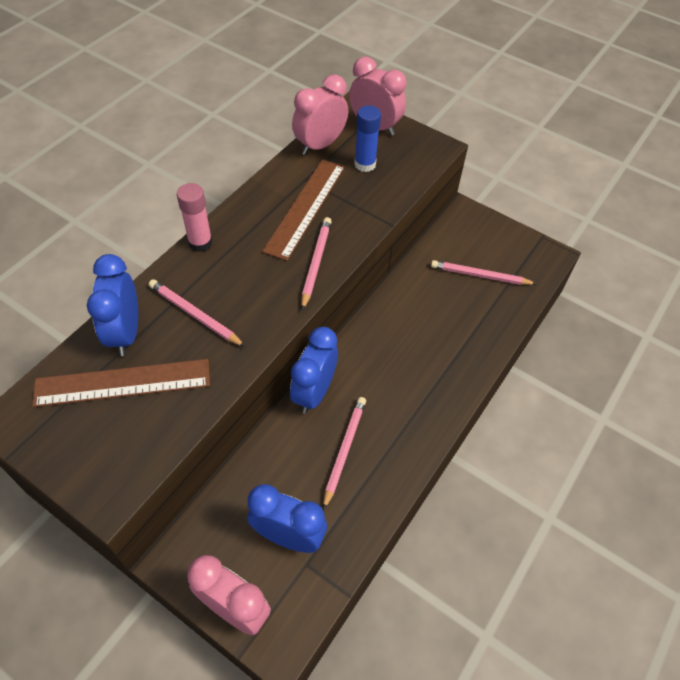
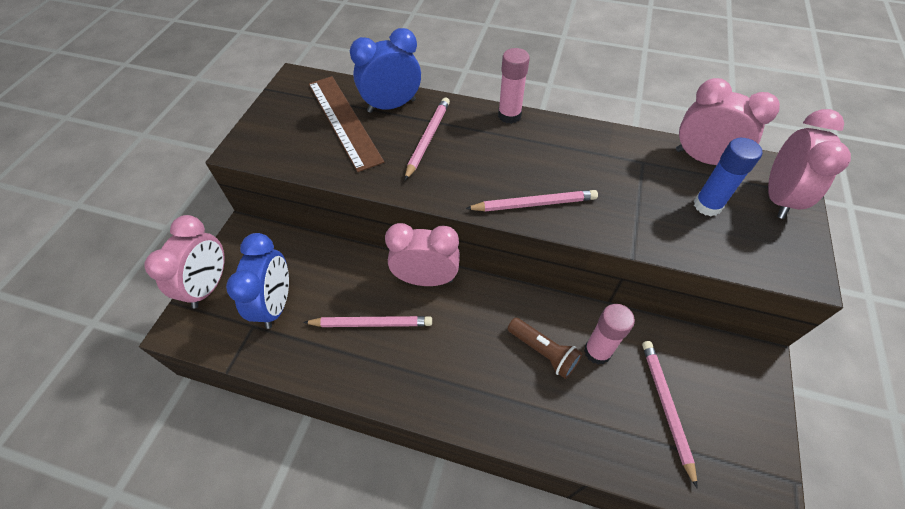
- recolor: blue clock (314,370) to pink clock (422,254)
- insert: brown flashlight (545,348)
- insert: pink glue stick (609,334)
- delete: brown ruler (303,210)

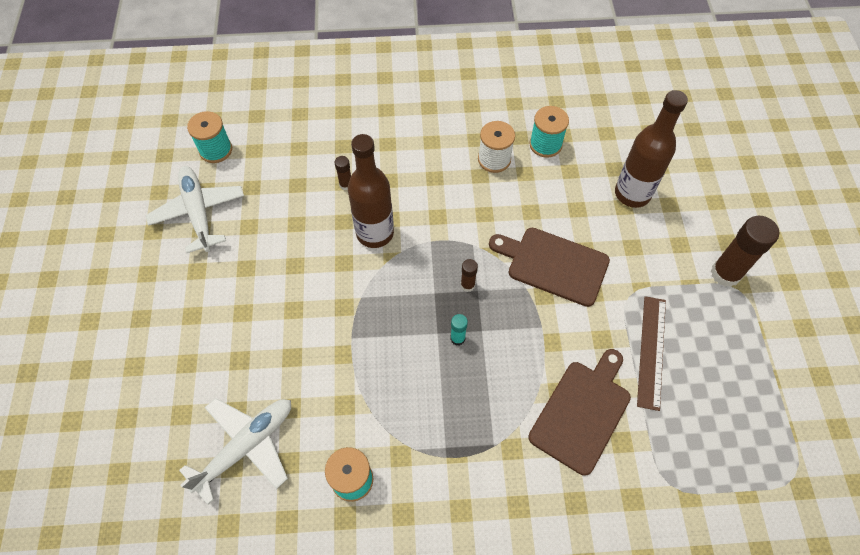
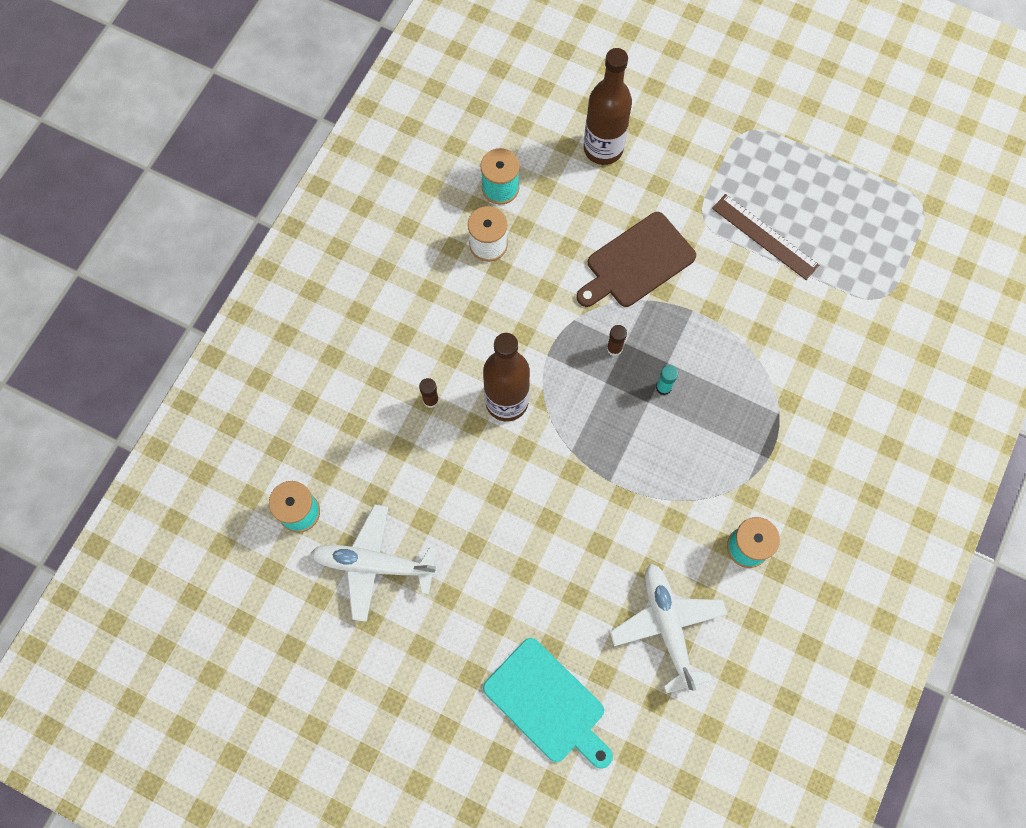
- insert: turquoise cutting board (548,703)
- delete: brown cutting board (579,412)
- delete: brown glue stick (745,251)

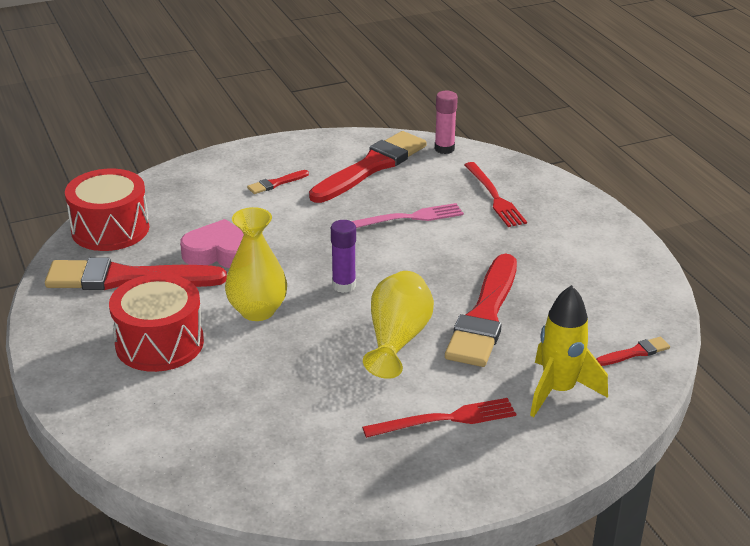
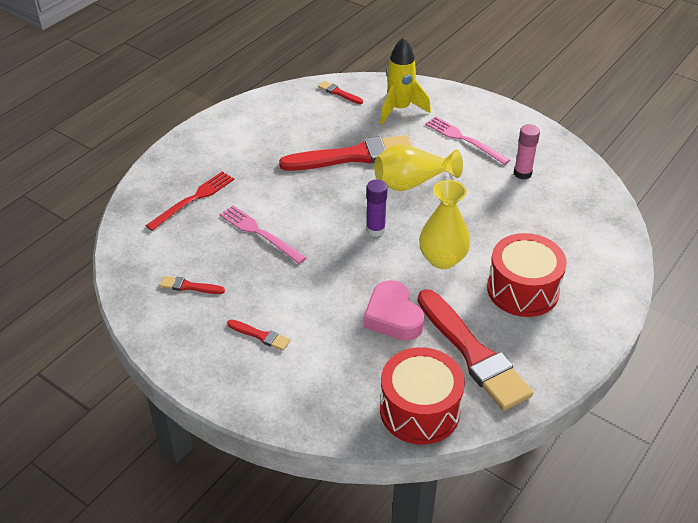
- resize: red brush (368,167) = (192,285) x0.42
- recolor: red fork (439,418) to pink fork (467,141)
- move: pink glue stick (446,122) to (527,151)

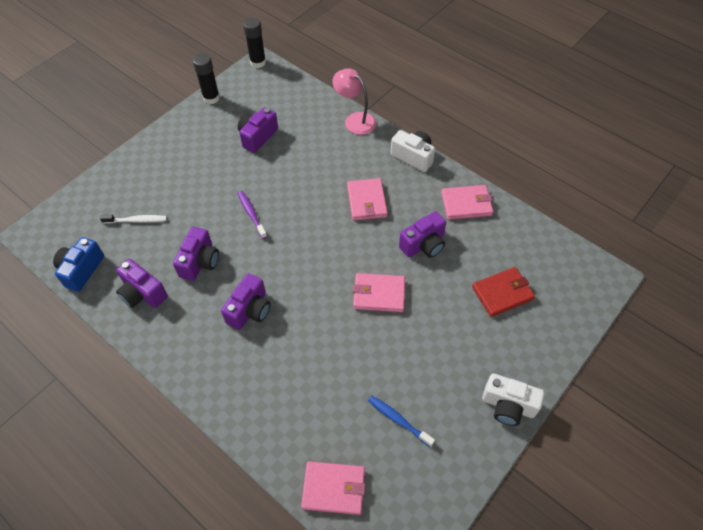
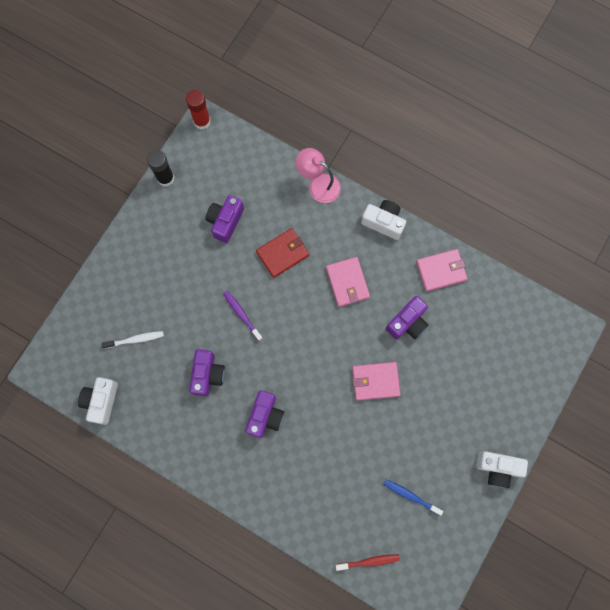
- recolor: blue camera (78,264) to white camera (98,401)
- recolor: black glue stick (254,43) to red glue stick (198,109)
- move: red wallet (503,292) to (282,253)
- replace: pink wallet (333,488) to red toothbrush (367,562)
- delete: purple camera (142,283)

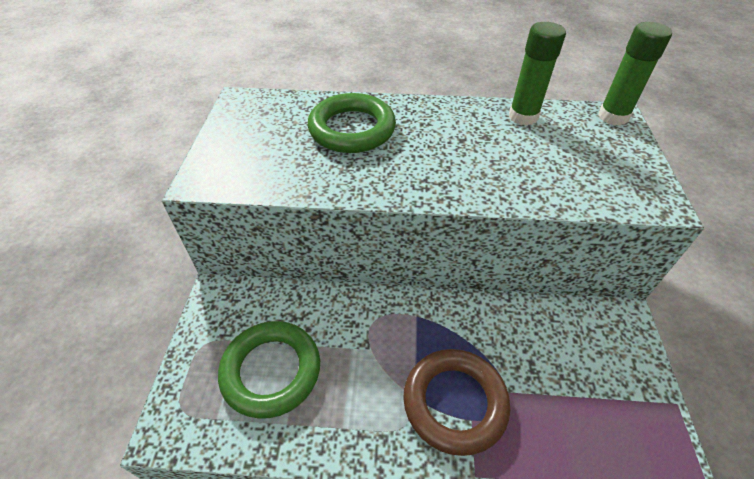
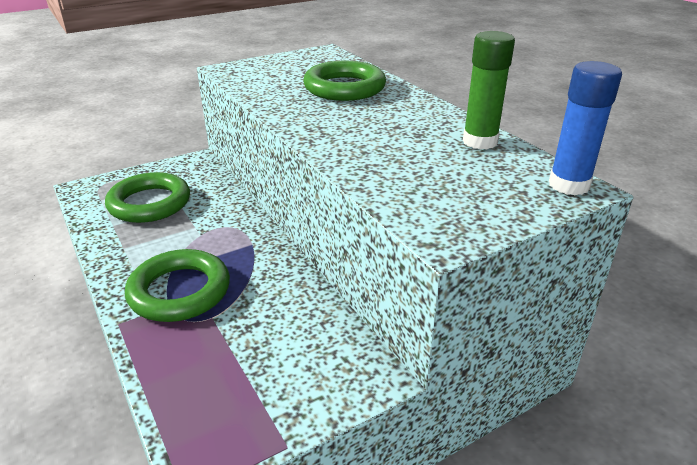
- recolor: brown ring (456,402) to green ring (177,285)
- recolor: green glue stick (635,74) to blue glue stick (585,128)

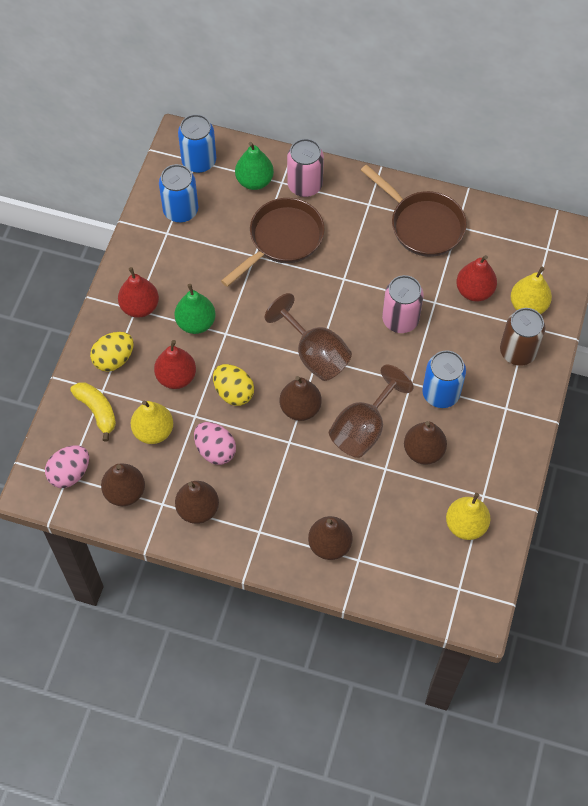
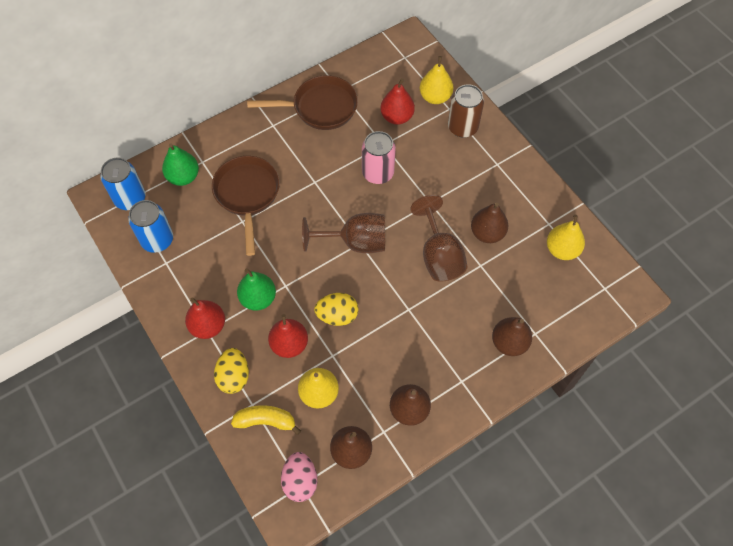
- delete: pink egg (215,443)
- delete: brown pear (301,398)
- delete: pink can (305,168)
- delete: blue can (444,379)

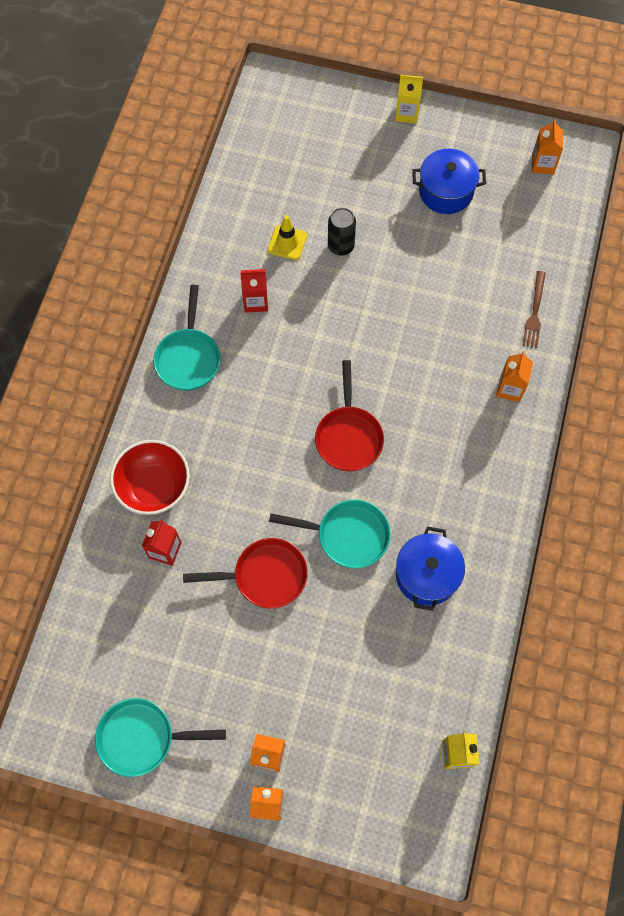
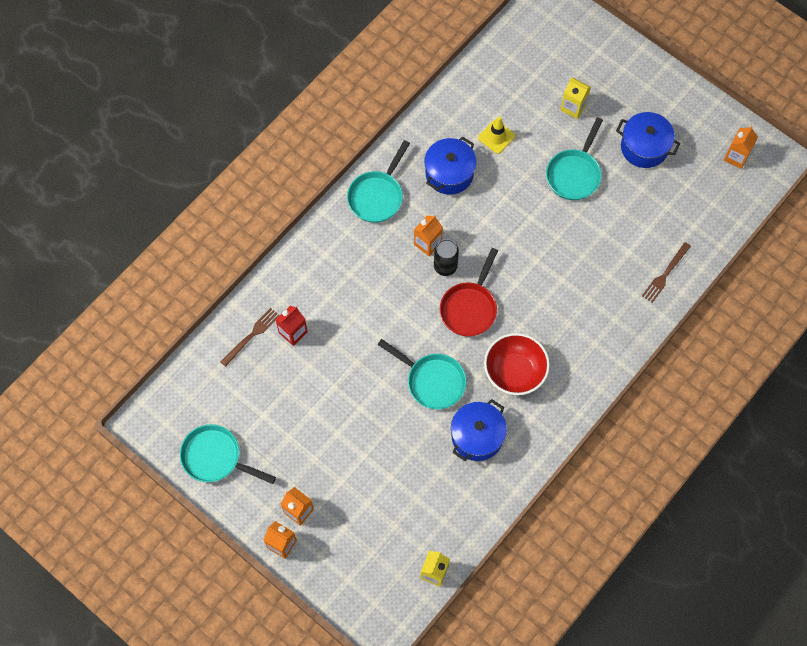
- insert: brown fork (250,337)
- move: orange carton (514,376) to (428,235)
- replace: red carton (254,291) to blue pot (450,165)
- move: black can (342,232) to (446,257)
- move: red bowl (150,477) to (517,364)
- insert: turquoise pan (574,158)
- move: yellow carton (409,99) to (575,98)
- delete: red pan (245,573)

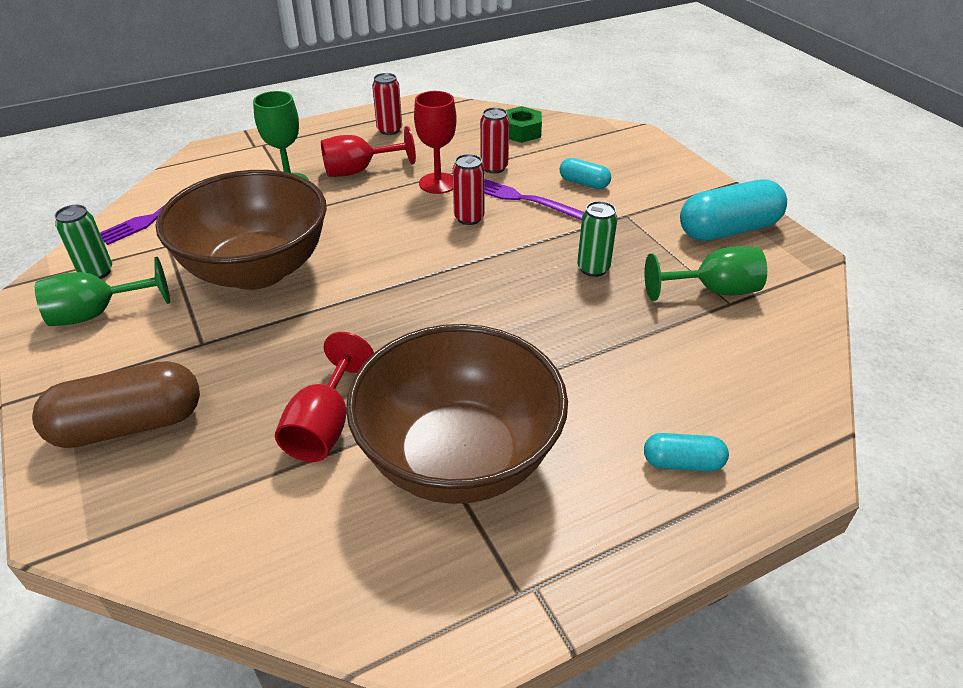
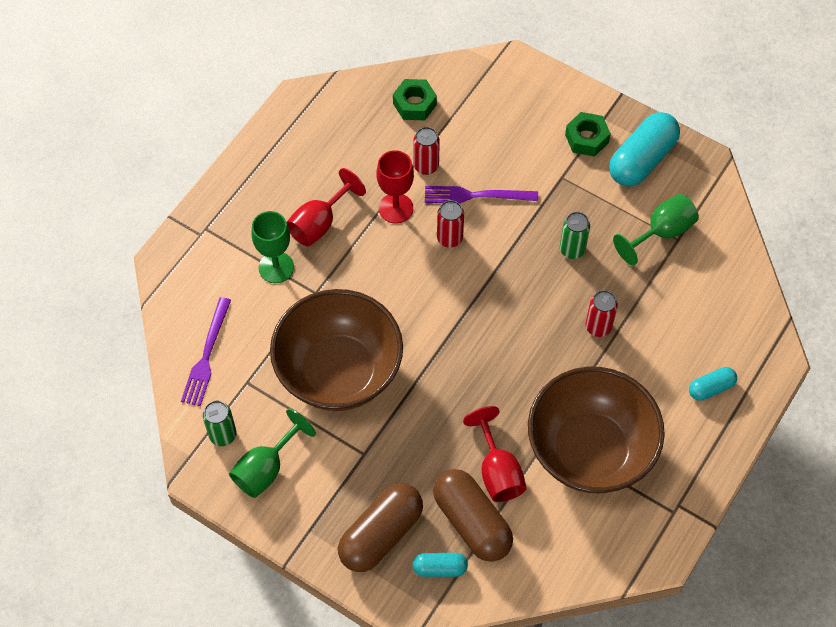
- move: turquoise capsule (585,173) to (440,565)
- insert: brown capsule (473,515)
- insert: green nut (588,134)
- move: red can (387,104) to (601,313)

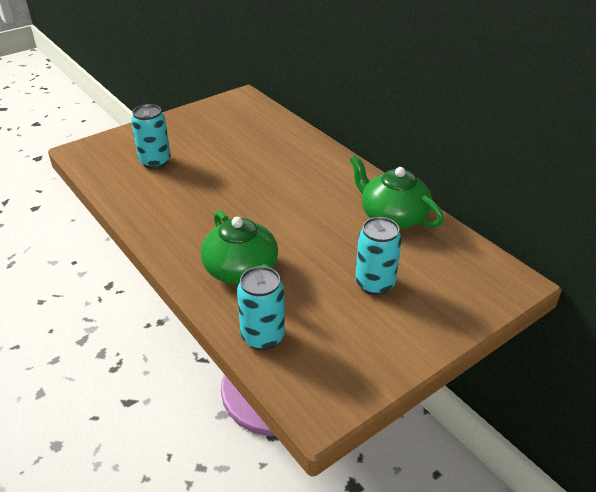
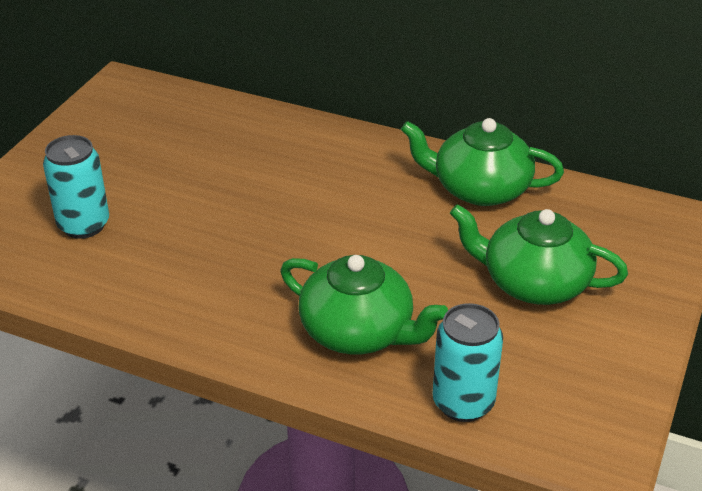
- replace: turquoise can (378,256) to green teapot (539,254)

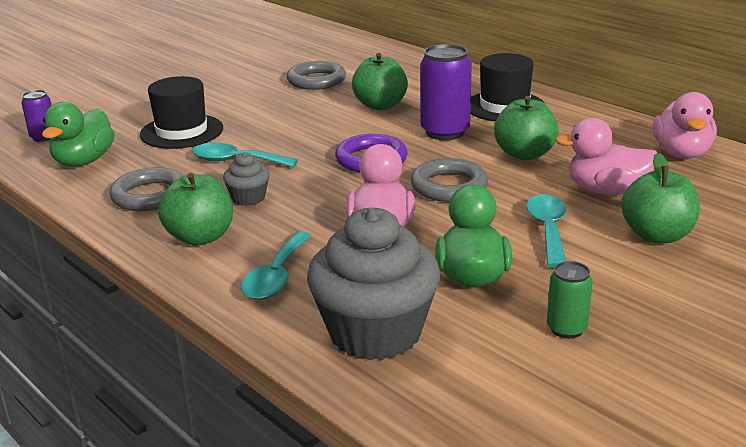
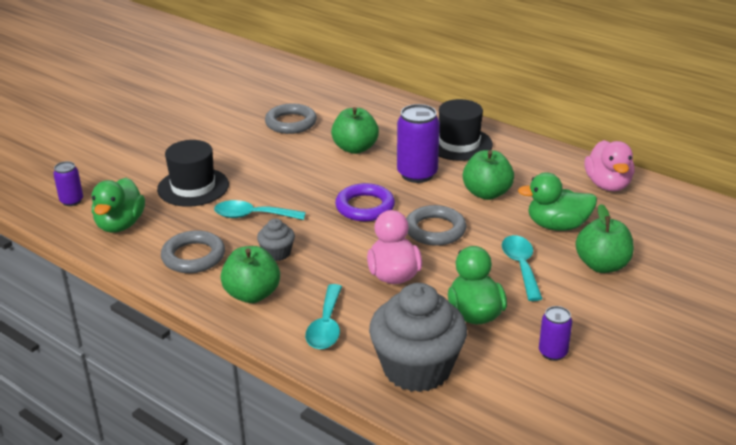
- recolor: pink duck (606,156) to green duck (557,201)
- recolor: green can (570,300) to purple can (555,333)

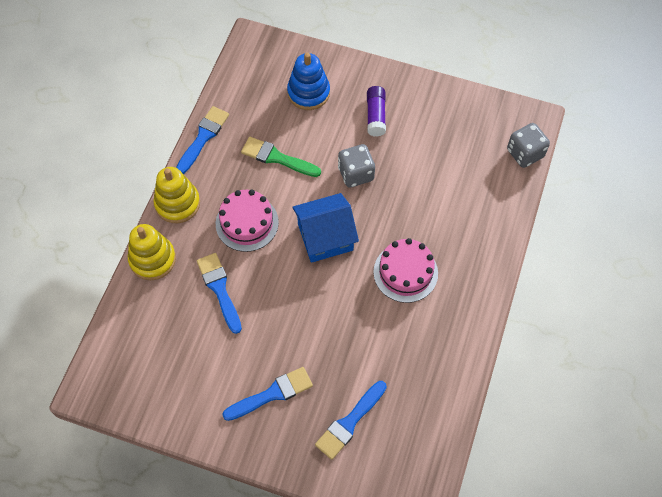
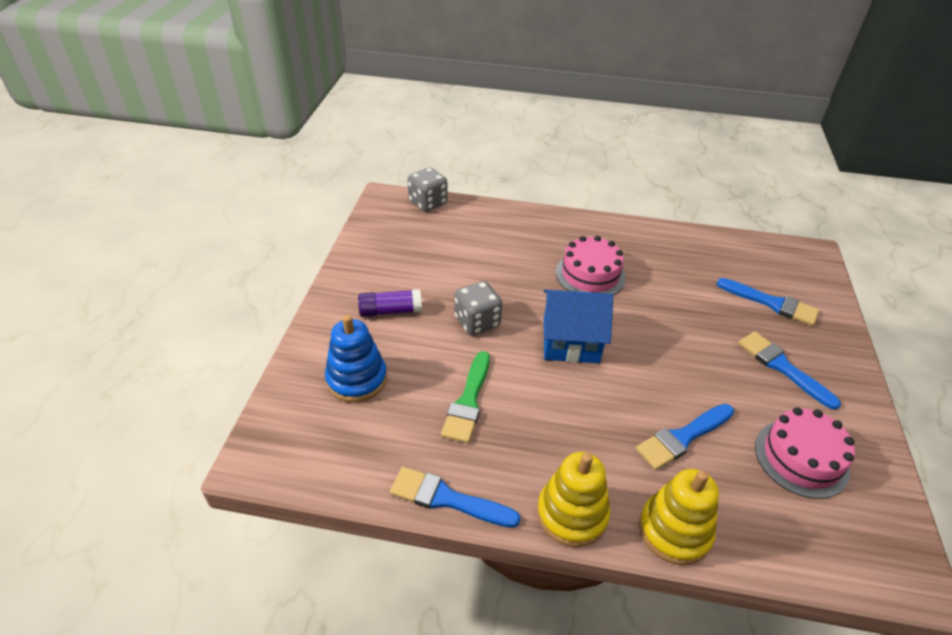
- rotate: blue house (325,228) = (578,326) 60 degrees counterclockwise
- move: pink cake (247,220) to (805,453)

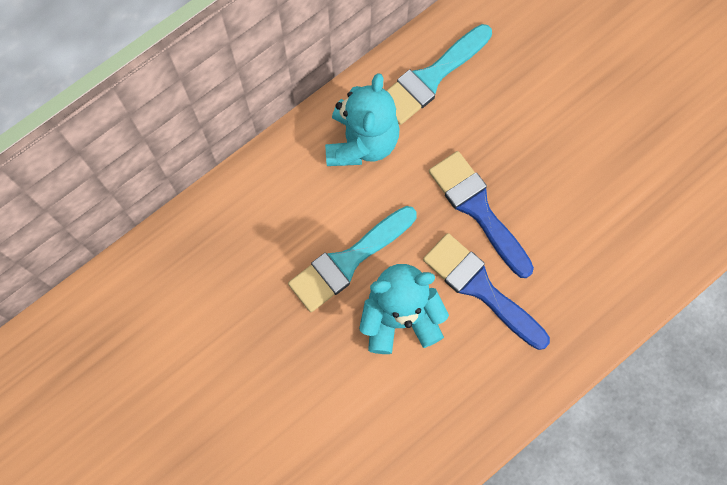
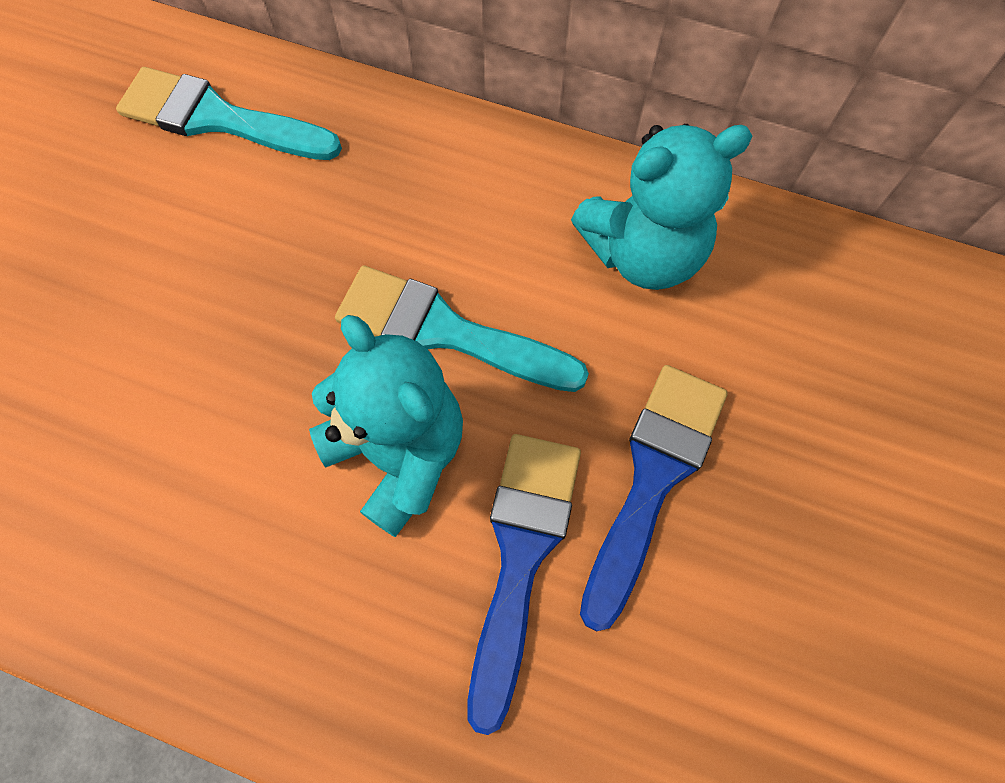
- move: turquoise brush (439,74) to (229,113)

